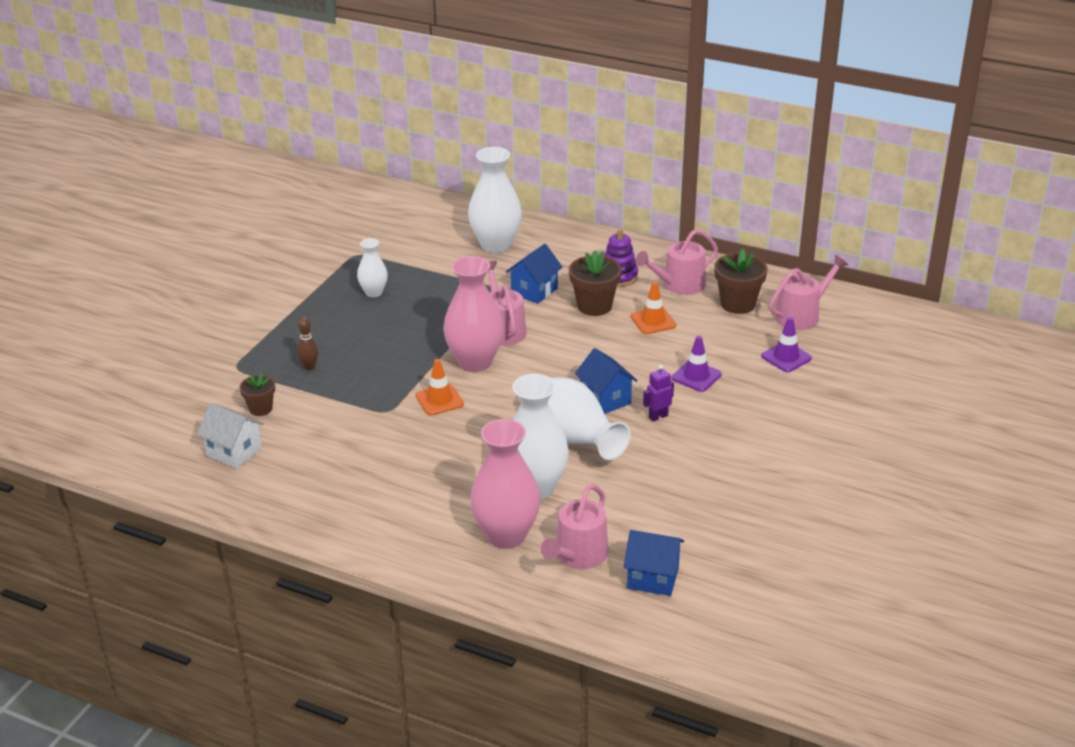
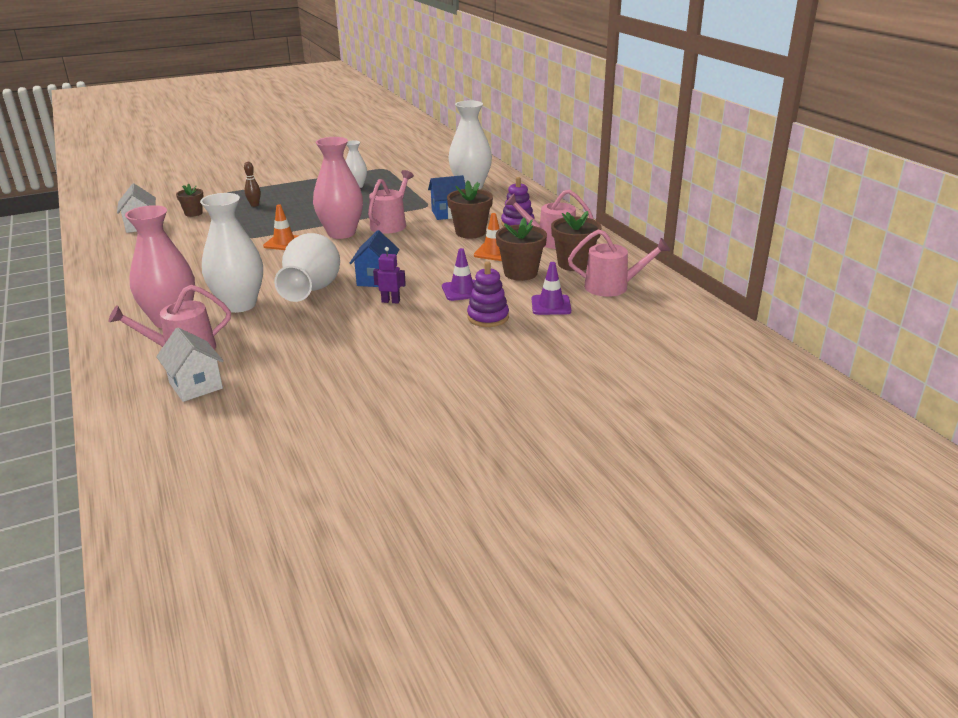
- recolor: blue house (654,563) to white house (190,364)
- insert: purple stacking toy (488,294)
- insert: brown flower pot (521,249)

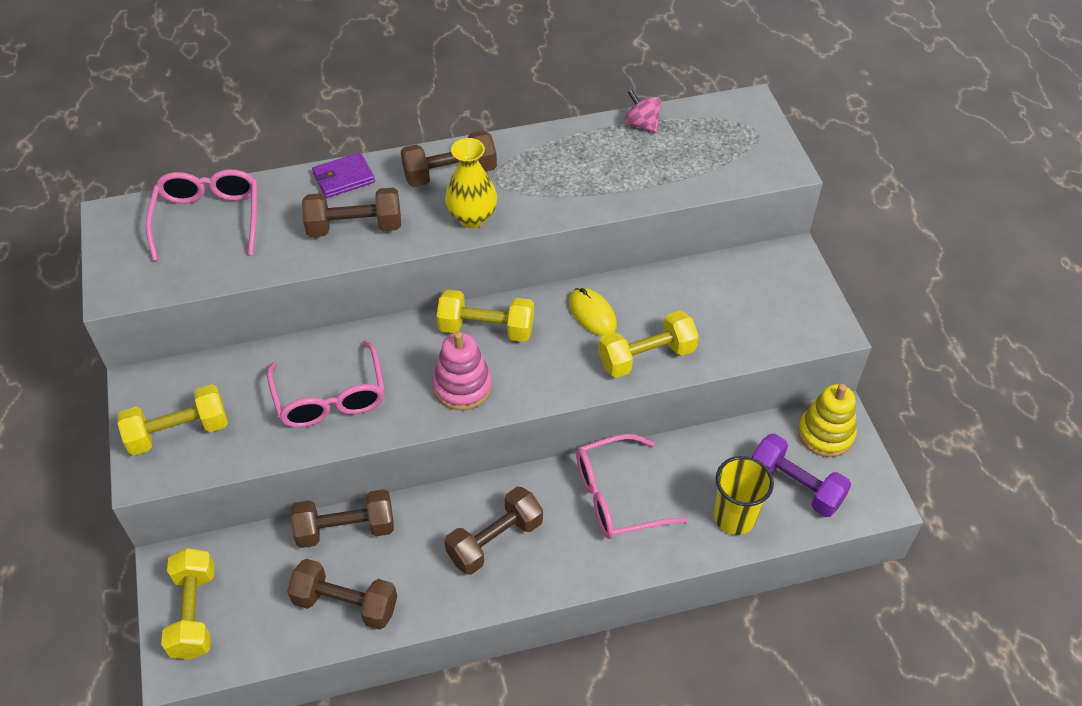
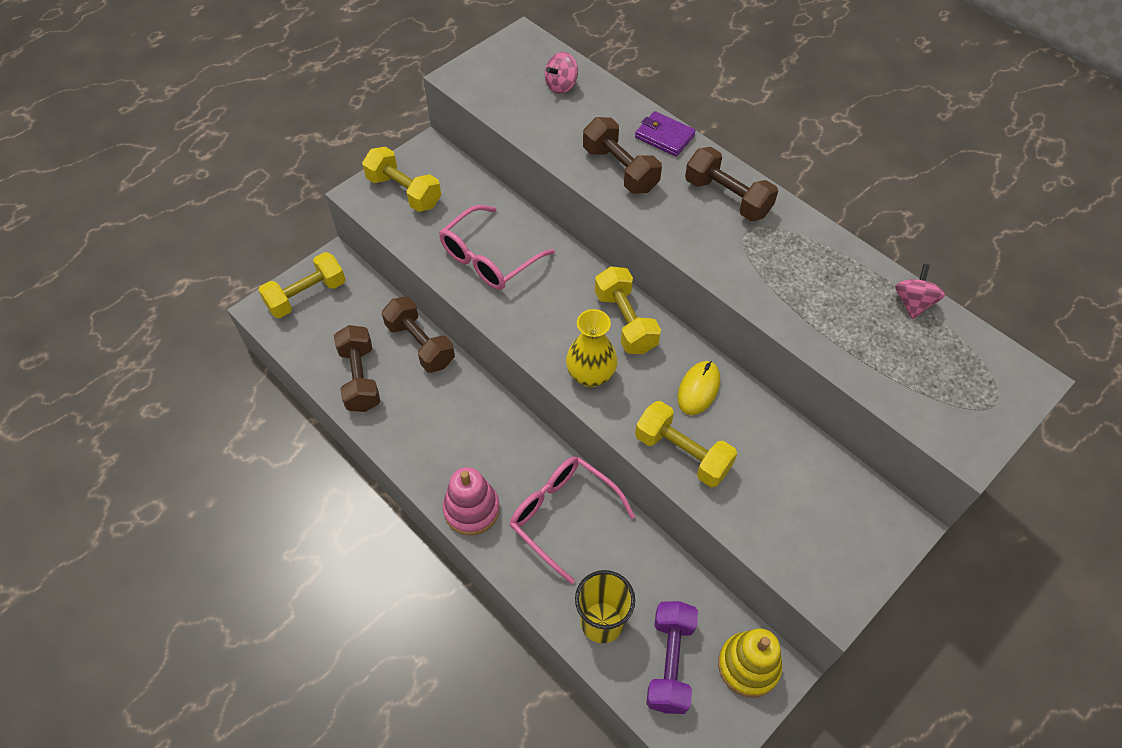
- move: pink stacking toy (462,370) to (471,501)
- replace: pink glasses (201,215) to pink spinning top (561,73)
- move: yellow vase (471,183) to (592,348)
- delete: brown dumbbell (493,531)

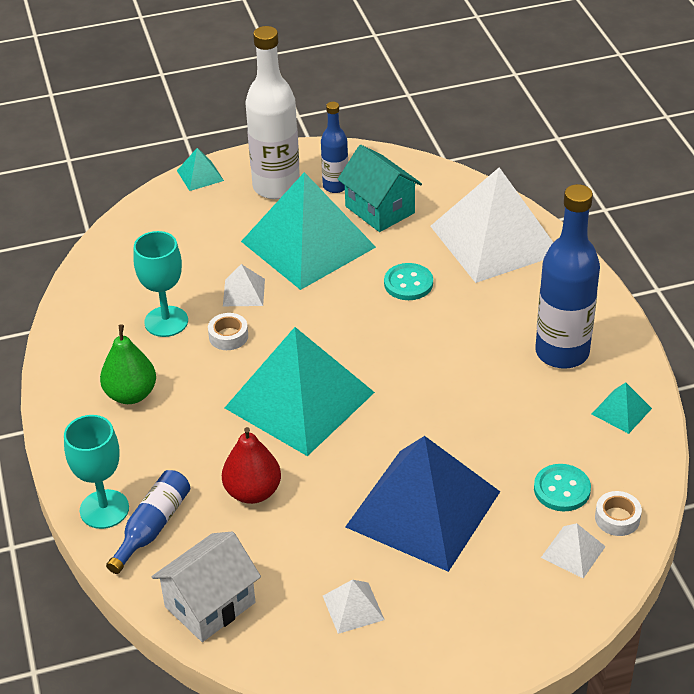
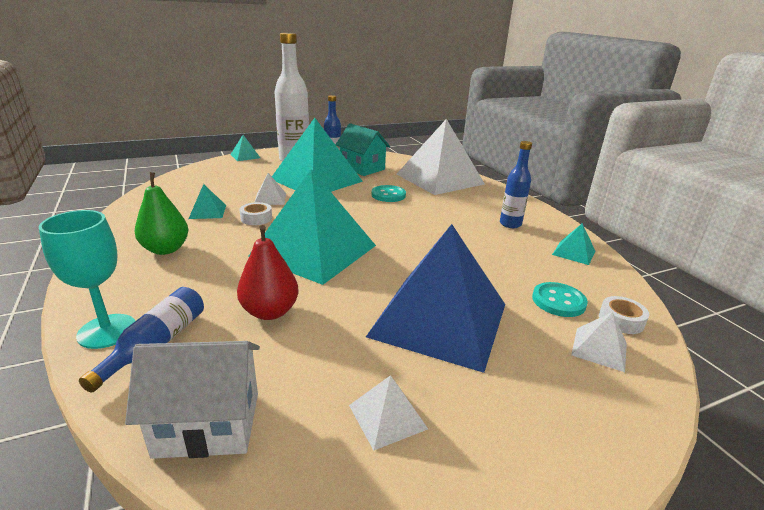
- rotate: white house (206,586) = (192,400) 45 degrees clockwise
- replace: turquoise goblet (160,284) to turquoise pyramid (207,201)
- resize: blue bottle (567,276) = (516,184) x0.55

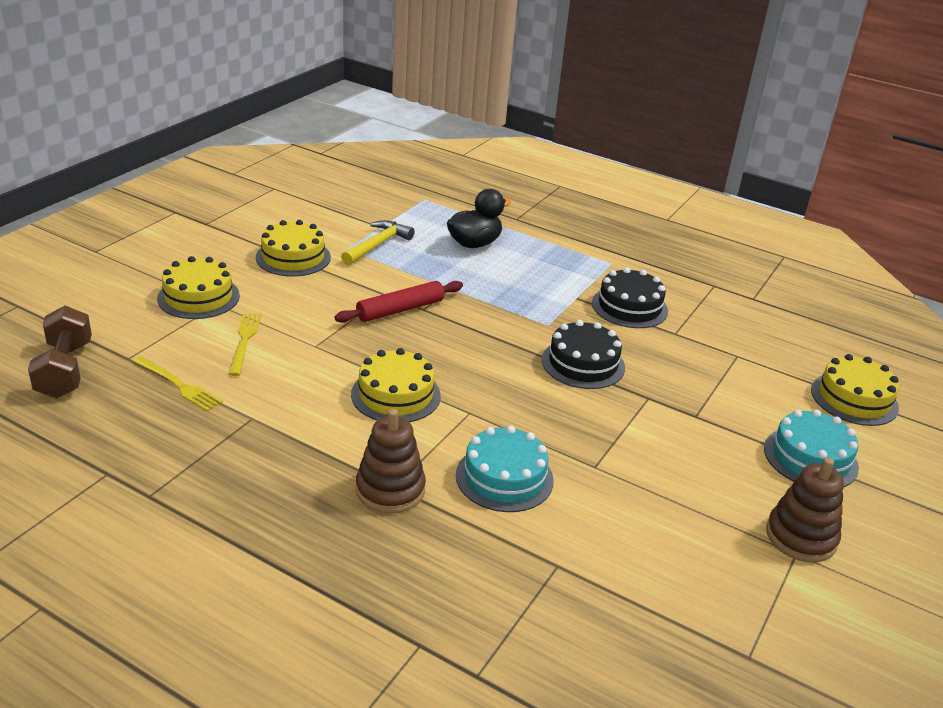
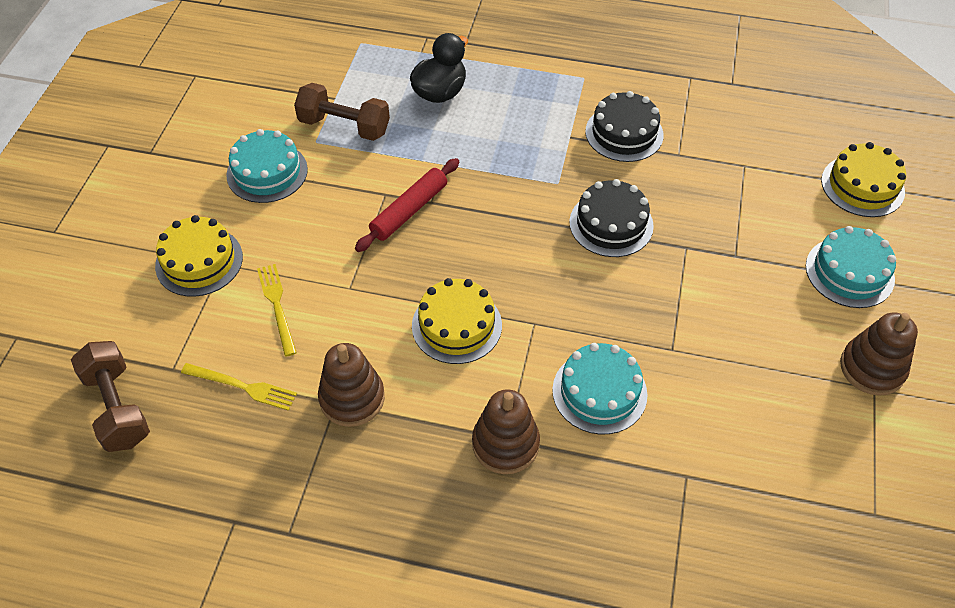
- recolor: yellow cake (293,248) to turquoise cake (267,166)
- replace: yellow hammer (378,242) to brown dumbbell (342,112)
- insert: brown stacking toy (351,385)

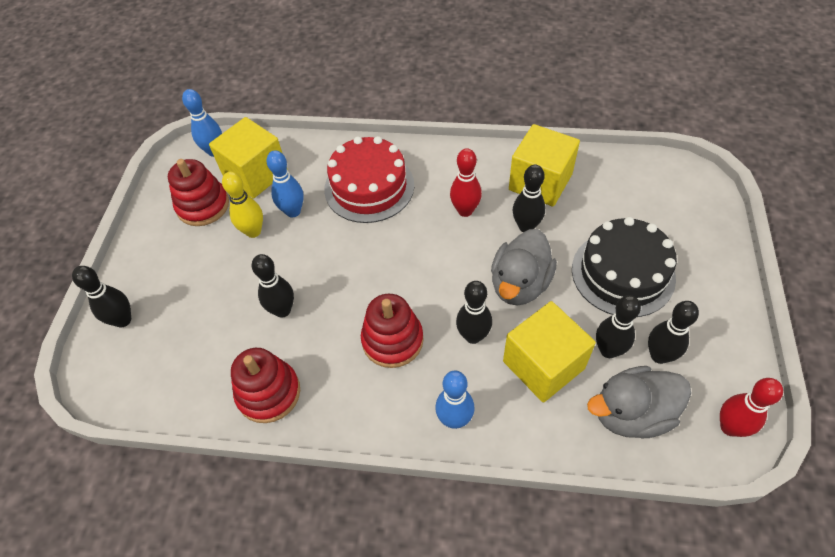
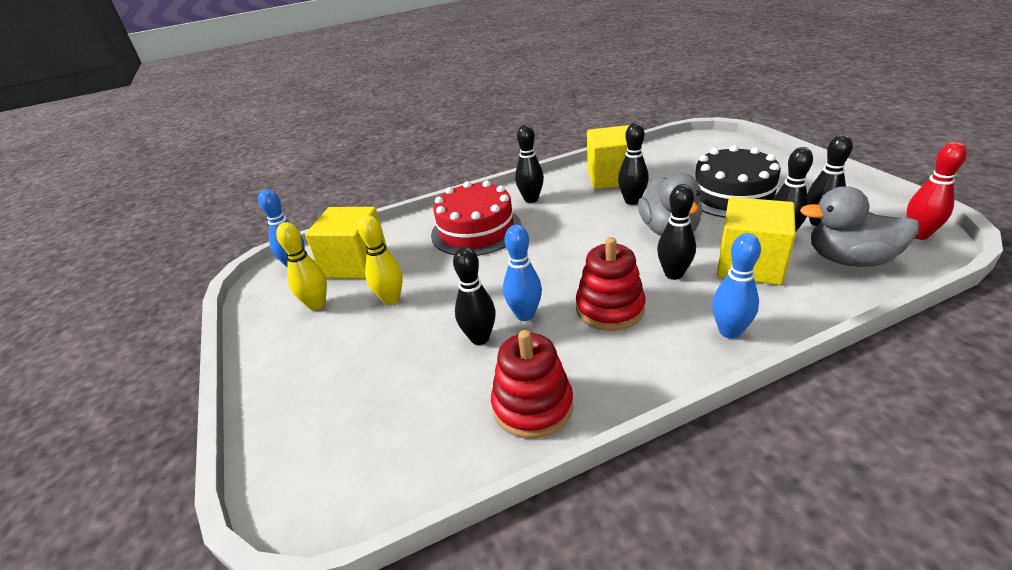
- replace: red stacking toy (198,192) to yellow bowling pin (301,266)
- move: blue bowling pin (285,184) to (522,273)
- move: black bowling pin (101,297) to (529,164)
- rotate: grey duck (639,402) = (859,226) 60 degrees clockwise
- delete: red bowling pin (466,182)

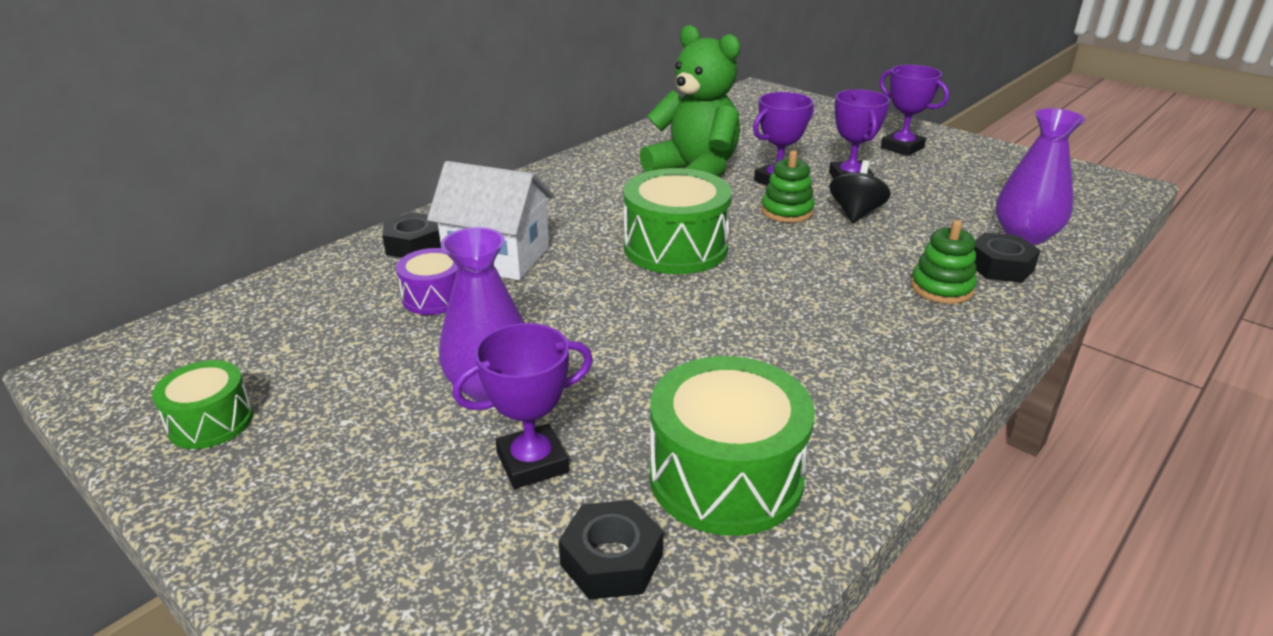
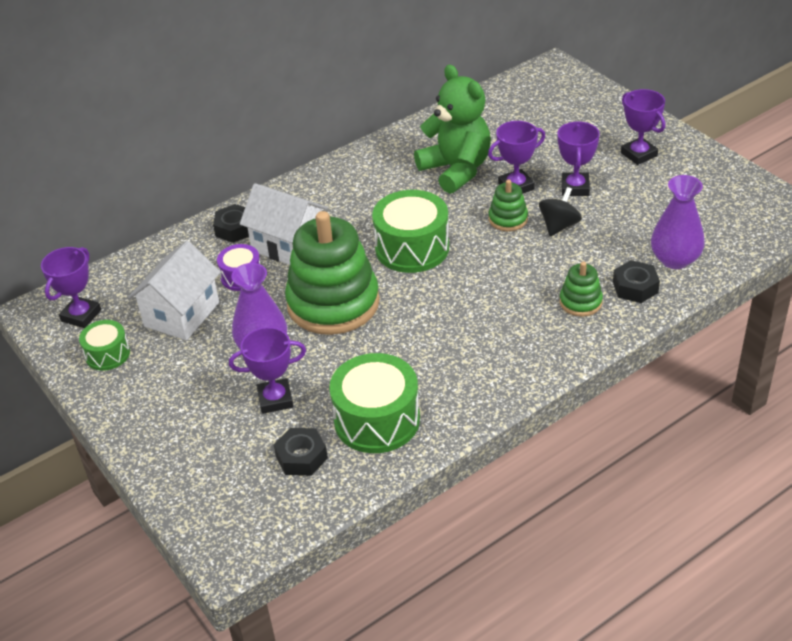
- insert: purple trophy (71,287)
- insert: white house (174,290)
- insert: green stacking toy (332,273)

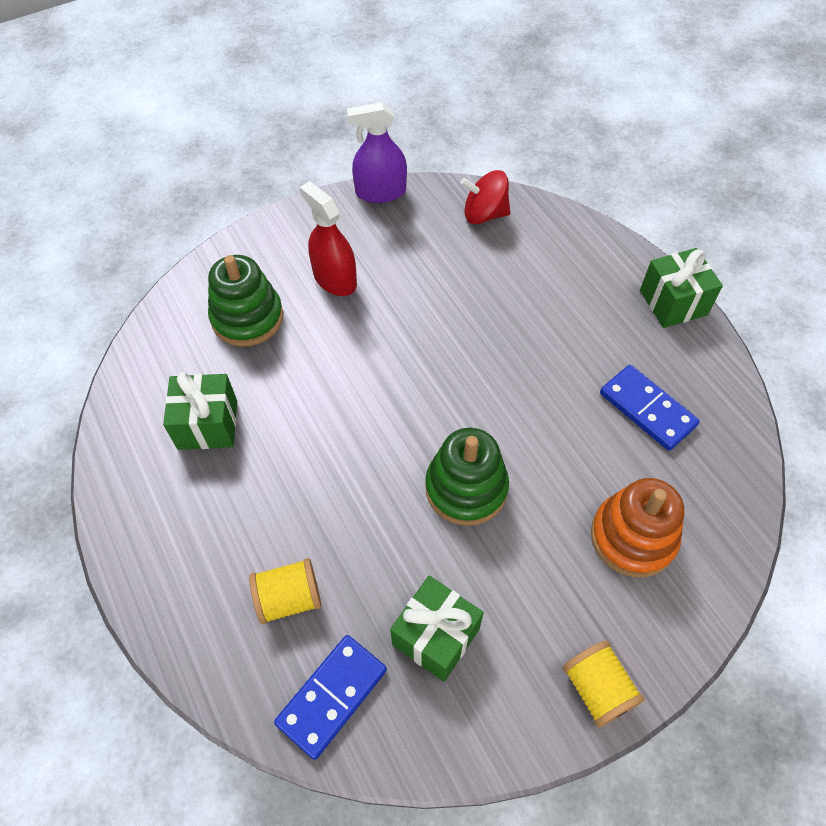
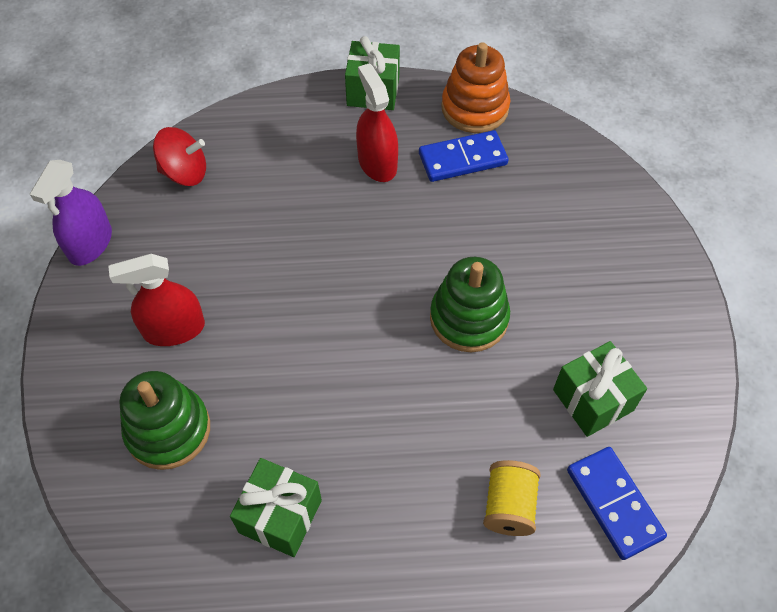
- rotate: red spinning top (485,197) = (179,156) 120 degrees counterclockwise
- insert: red spray bottle (377,122)
- move: orange stacking toy (637,528) to (475,87)
- delete: yellow spool (604,684)

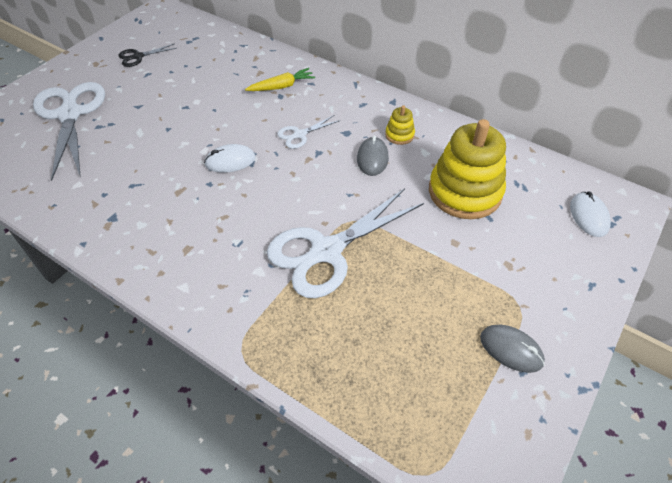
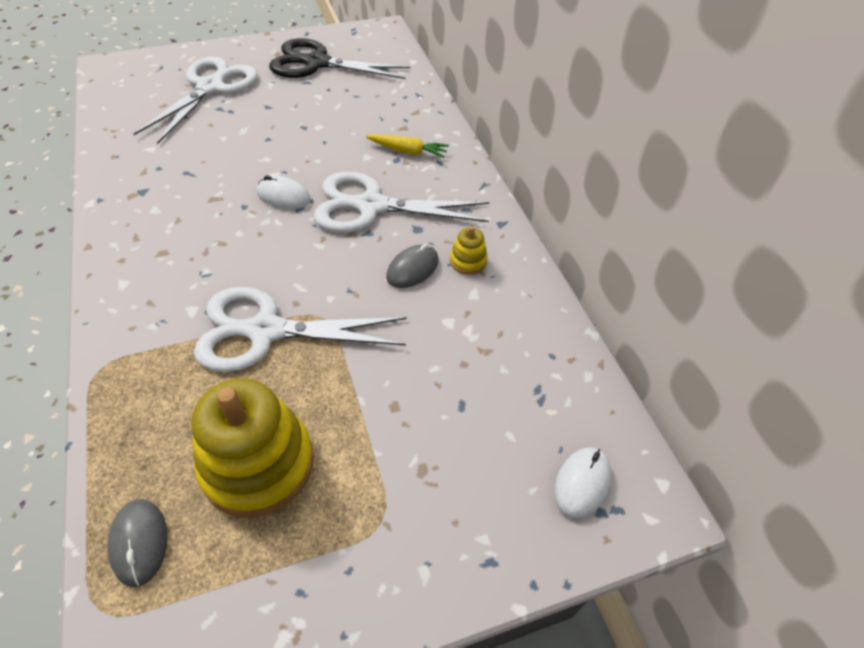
- move: grey mouse (512,349) to (137,543)
- move: yellow stacking toy (467,169) to (253,448)
- resize: black scissors (147,55) = (340,58) x2.21
- resize: white scissors (308,132) = (401,202) x2.21

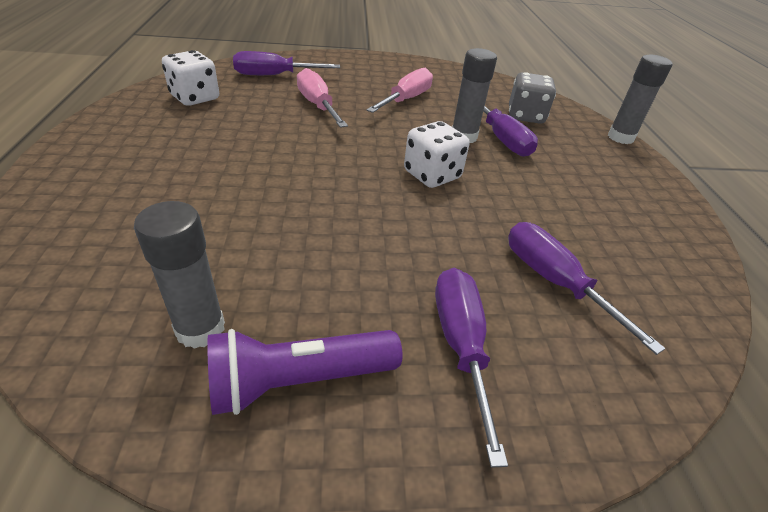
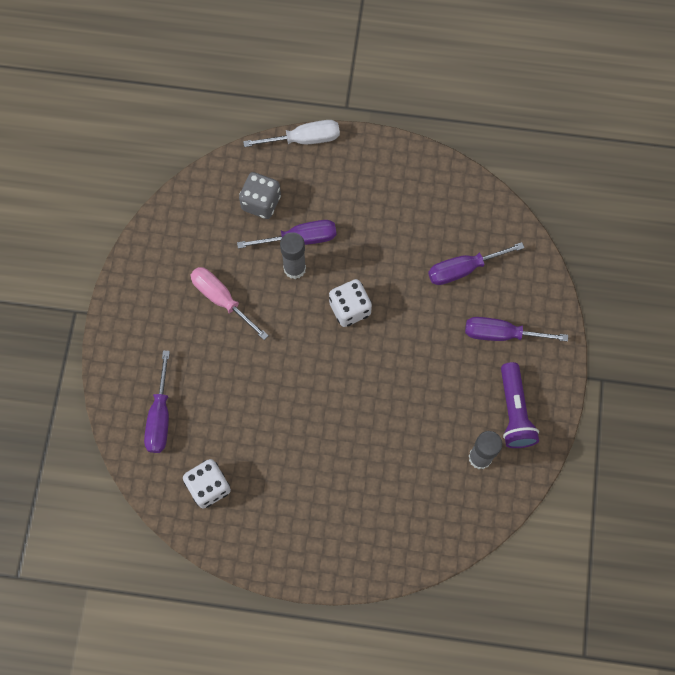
- replace: grey glue stick (640,99) to white screwdriver (291,133)
- delete: pink screwdriver (322,98)

